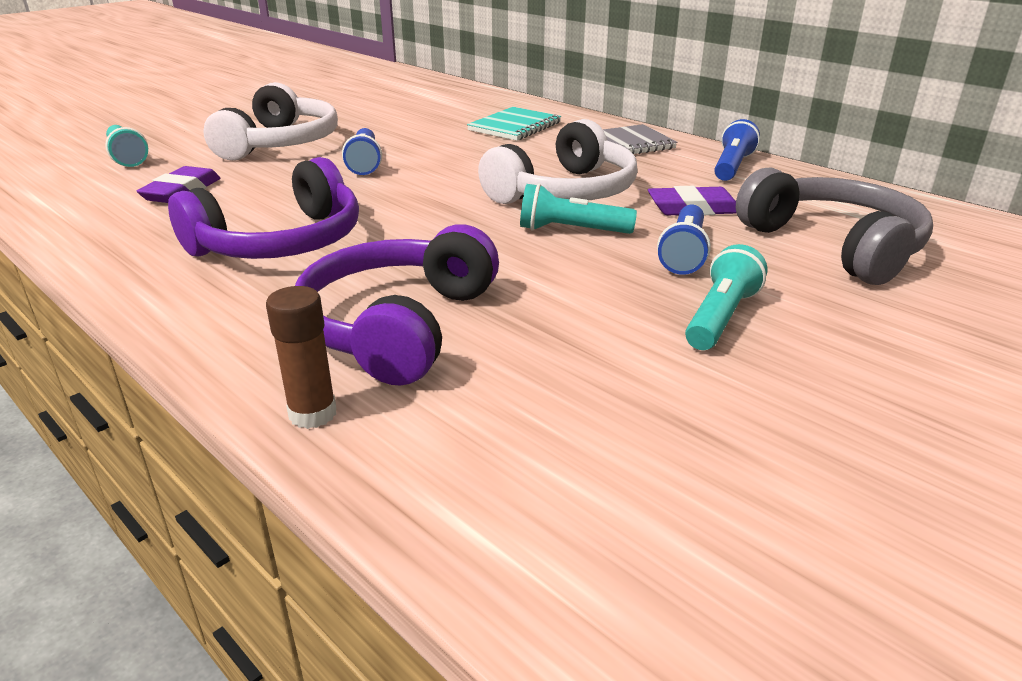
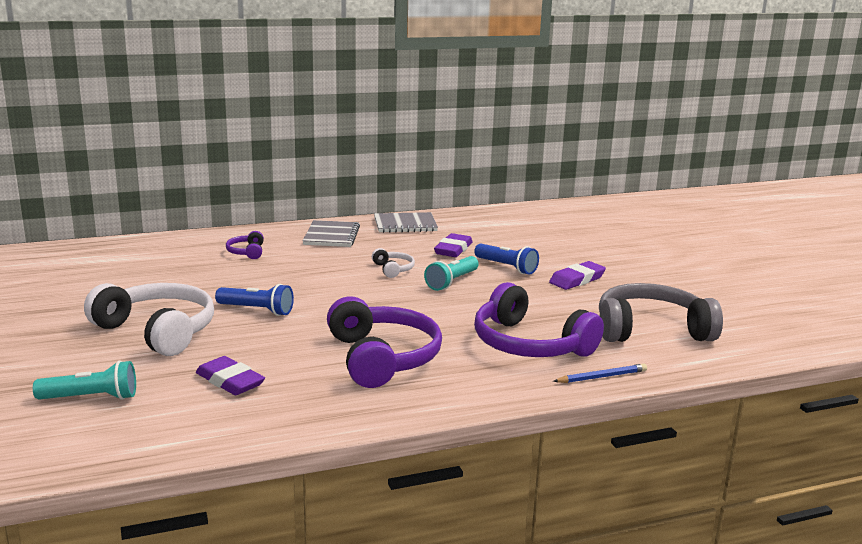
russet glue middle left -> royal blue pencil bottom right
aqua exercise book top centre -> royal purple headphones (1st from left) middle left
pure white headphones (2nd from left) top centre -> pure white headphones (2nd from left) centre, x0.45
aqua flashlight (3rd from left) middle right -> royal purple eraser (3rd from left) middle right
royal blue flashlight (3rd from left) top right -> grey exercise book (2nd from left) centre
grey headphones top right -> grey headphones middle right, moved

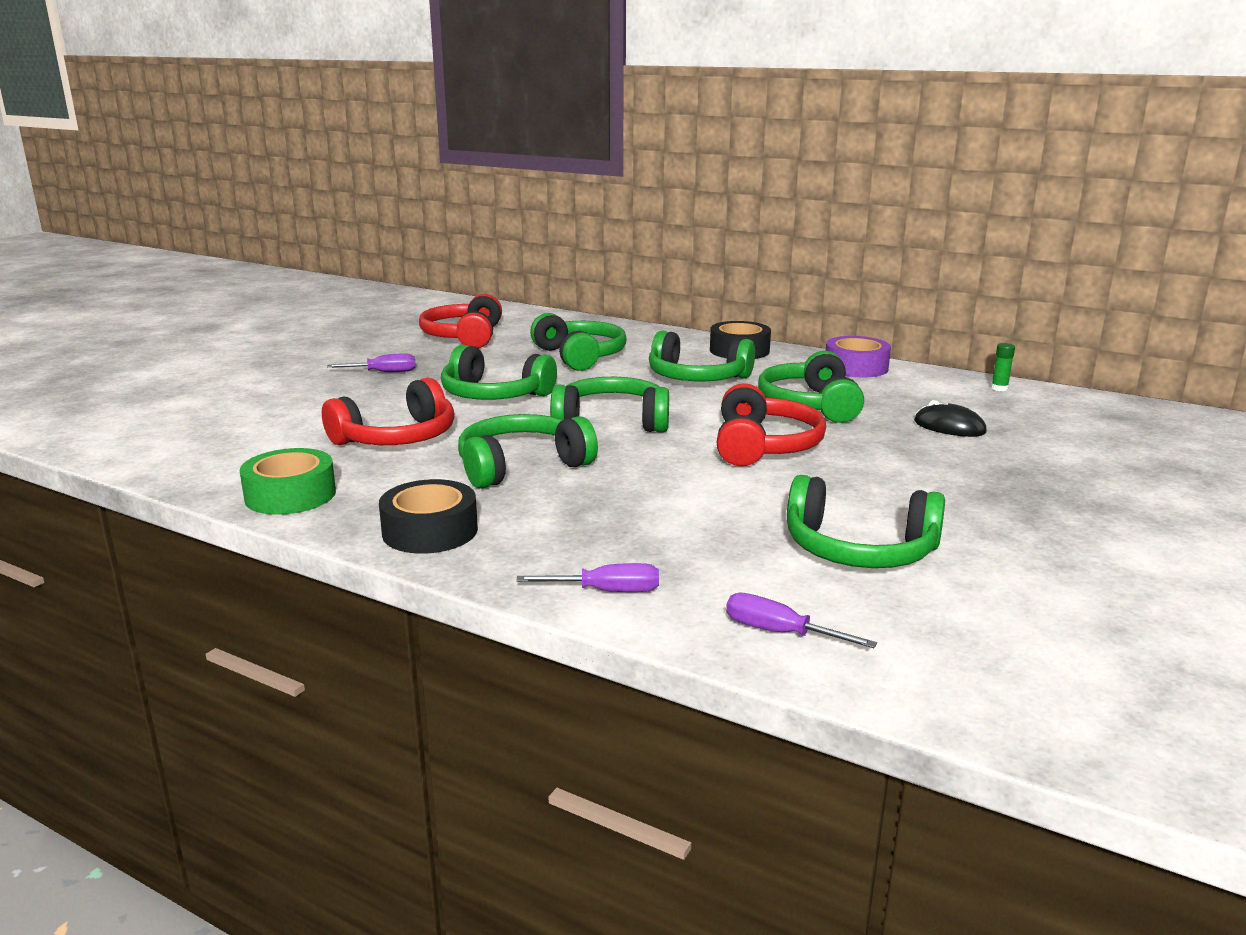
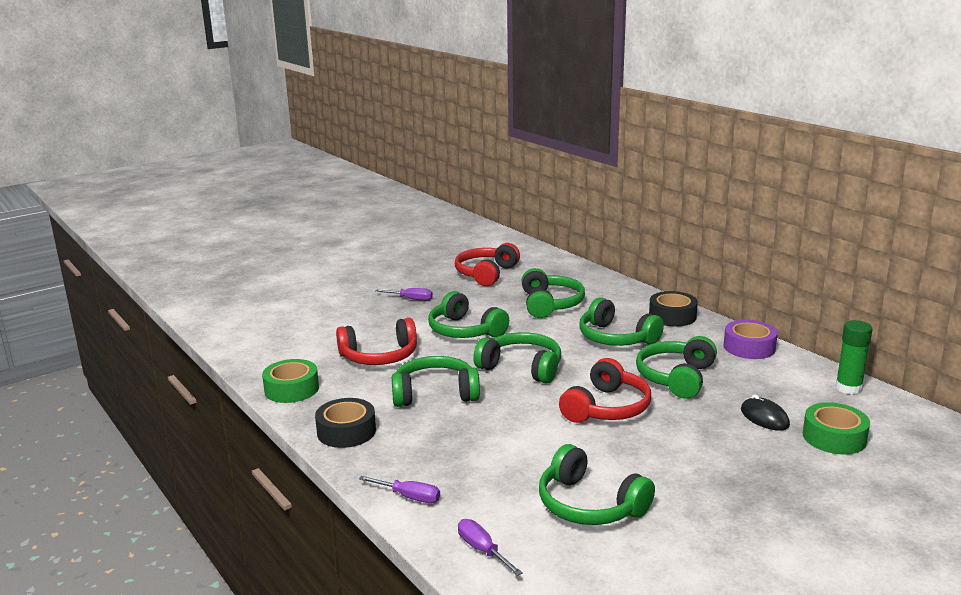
leaf-green glue middle right, x1.88
none -> leaf-green roll of tape (2nd from left) bottom right

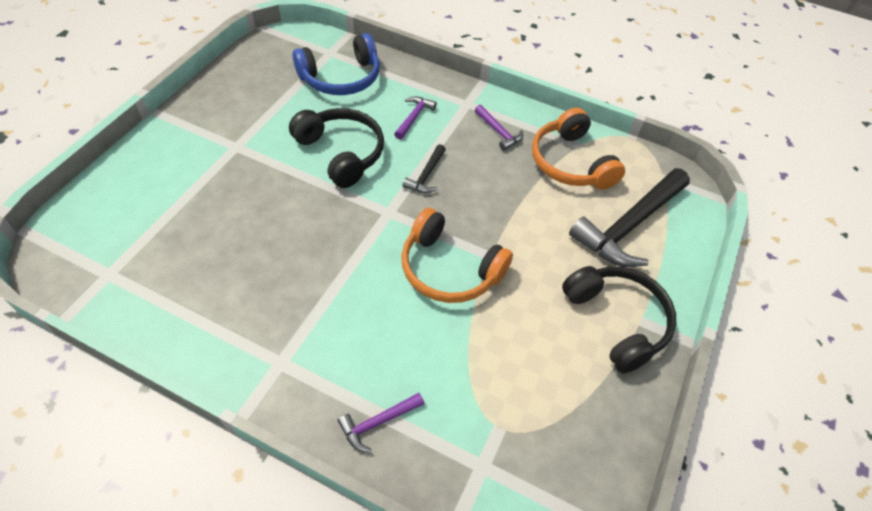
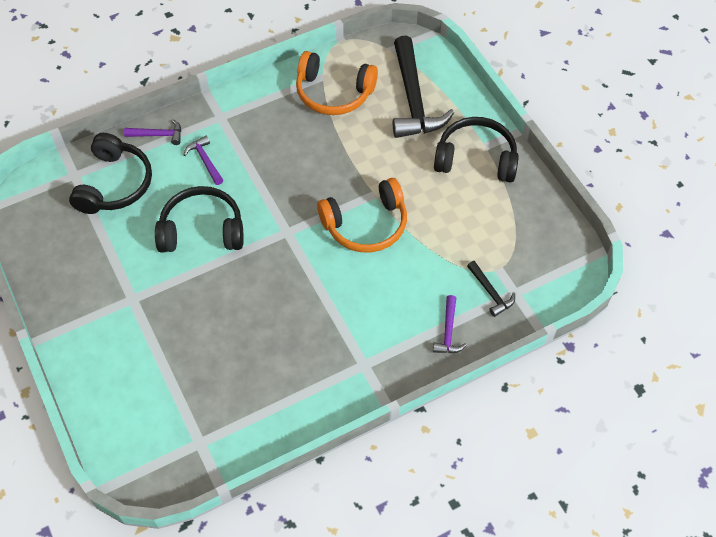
royal blue headphones top centre -> ebony headphones (1st from left) top left
ebony hammer (1st from left in the first image) top centre -> ebony hammer (2nd from left) middle right, moved
royal purple hammer (3rd from left in the first image) top centre -> royal purple hammer (1st from left) top left, moved

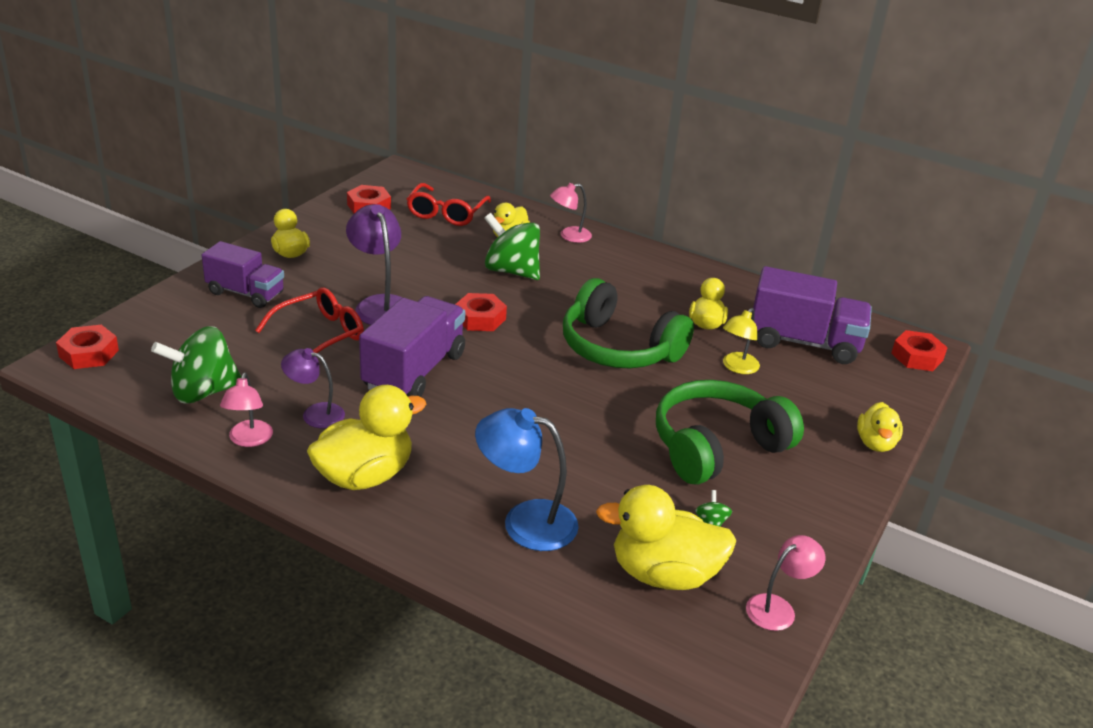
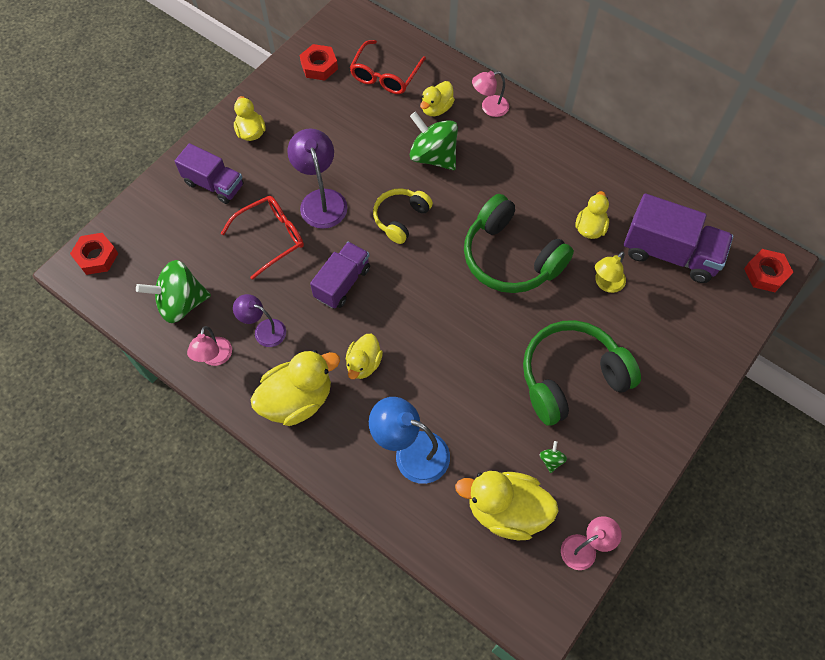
royal purple truck (2nd from left) centre, x0.67
crimson hexagon nut (3rd from left) centre -> bright yellow headphones top centre
bright yellow rubber duck (6th from left in the first image) middle right -> bright yellow rubber duck (3rd from left) centre, moved

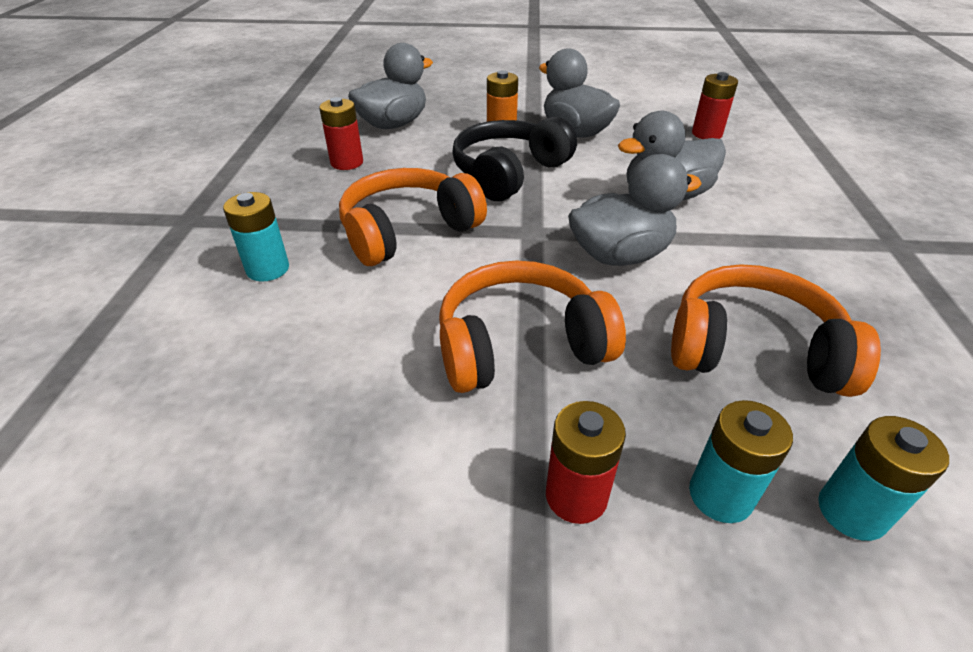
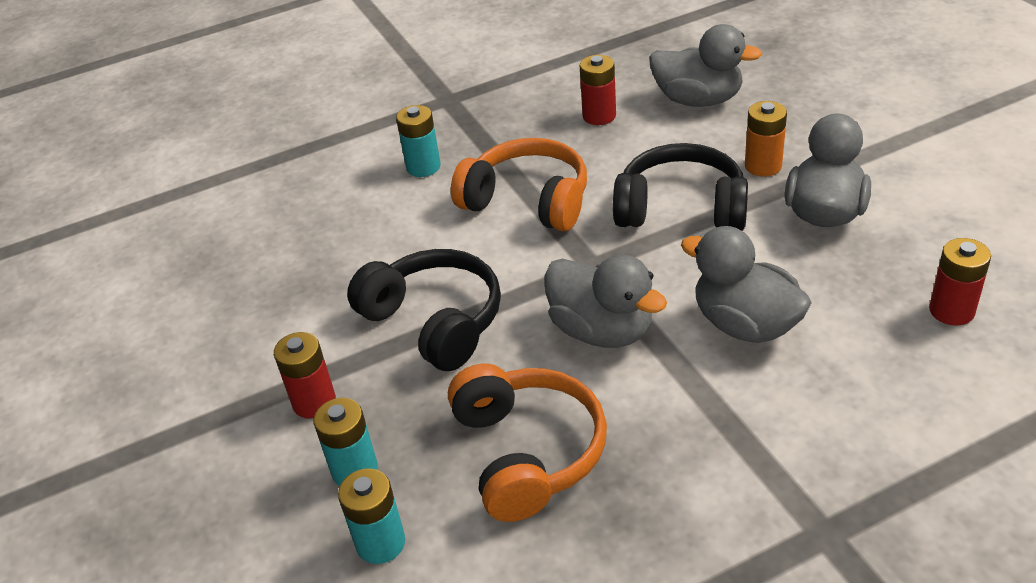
orange headphones (2nd from left) centre -> ebony headphones (1st from left) centre

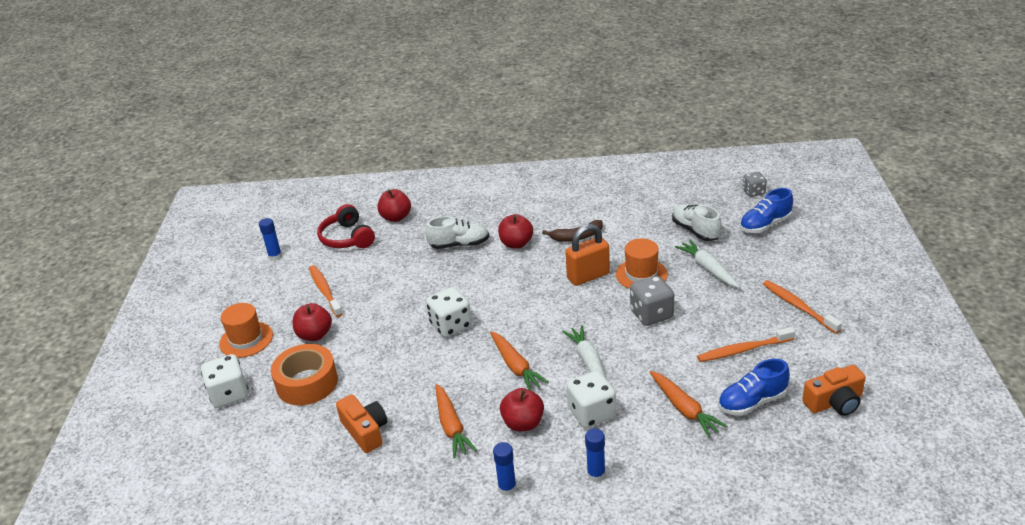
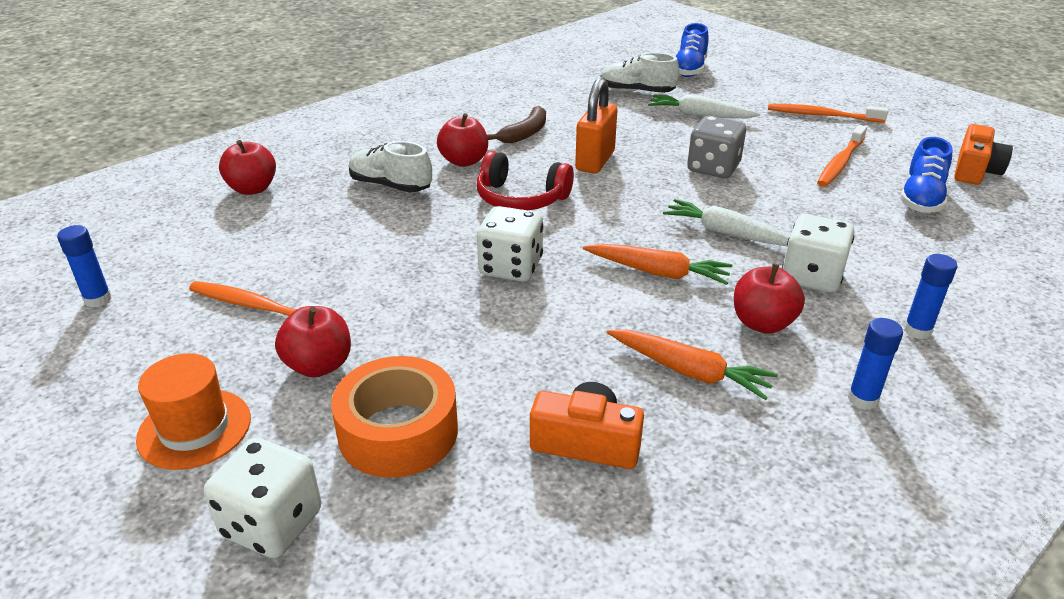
crimson headphones centre -> crimson headphones top centre, moved
pure white shoe (1st from left) centre -> pure white shoe (1st from left) top centre, 105 degrees counterclockwise
orange hat (2nd from left) centre -> none
orange root vegetable (3rd from left) bottom right -> none
grey game die (2nd from left) middle right -> none

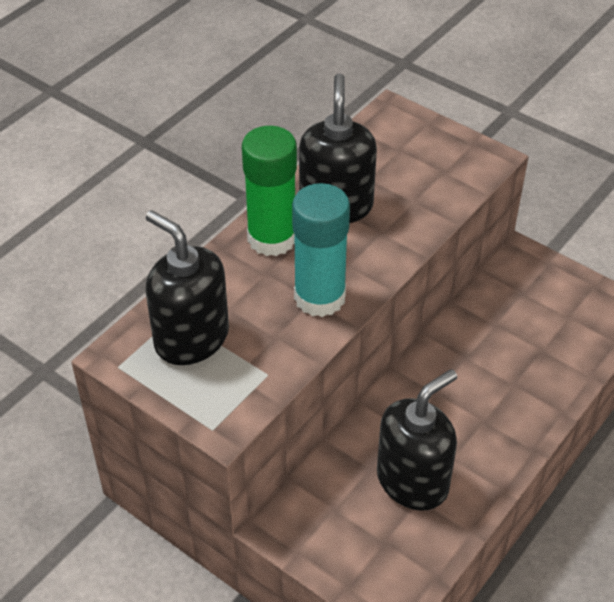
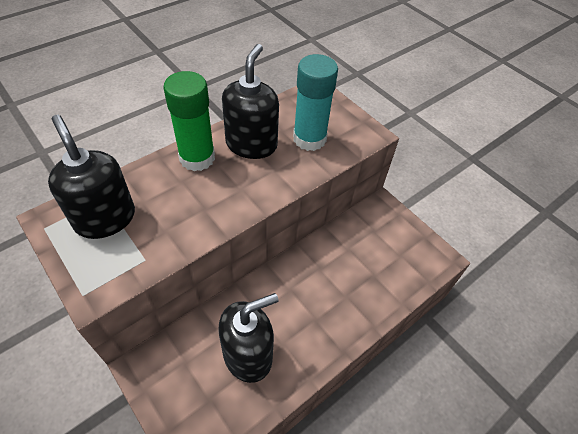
aqua glue centre -> aqua glue top centre, moved

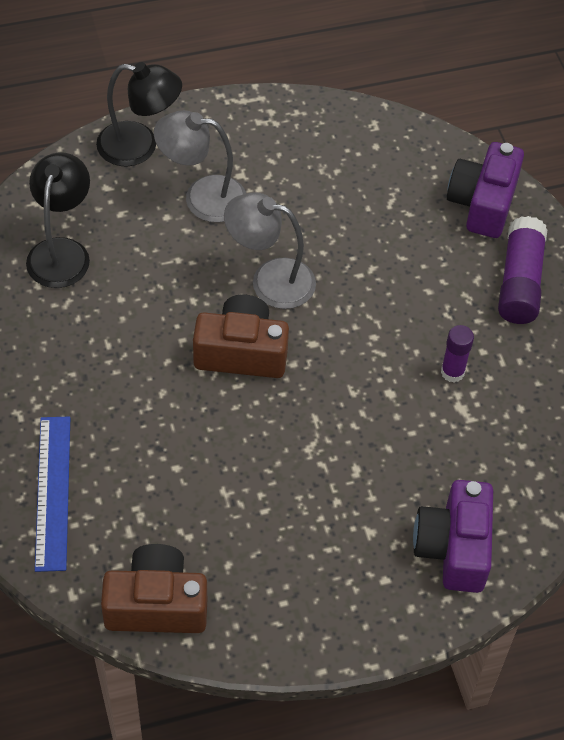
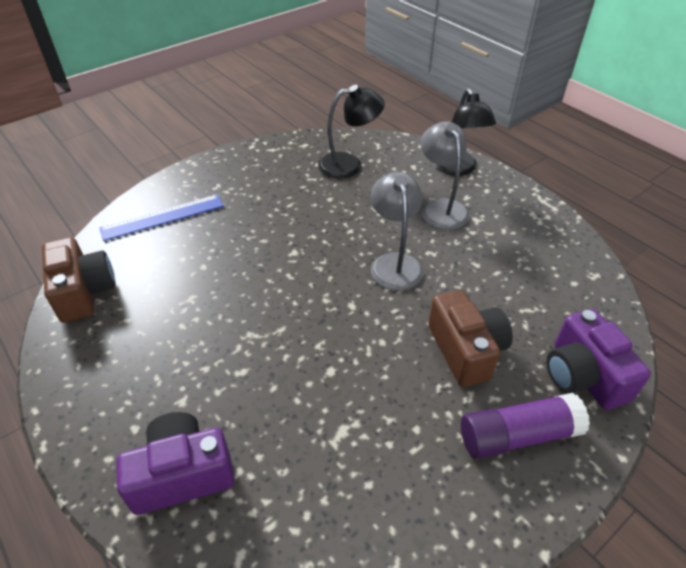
russet photo camera (2nd from left) centre -> russet photo camera (2nd from left) middle right, moved
royal purple glue (1st from left) middle right -> none
royal purple photo camera (2nd from left) top right -> royal purple photo camera (2nd from left) middle right, 105 degrees counterclockwise

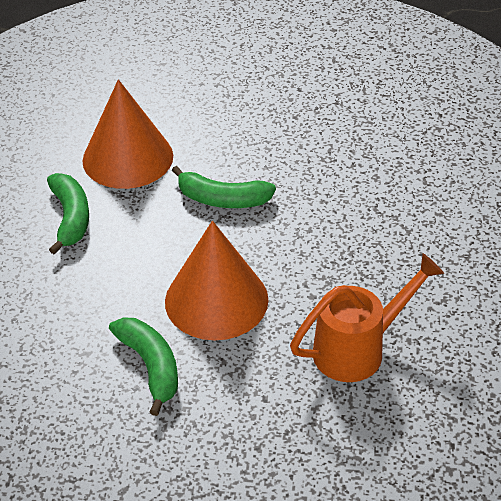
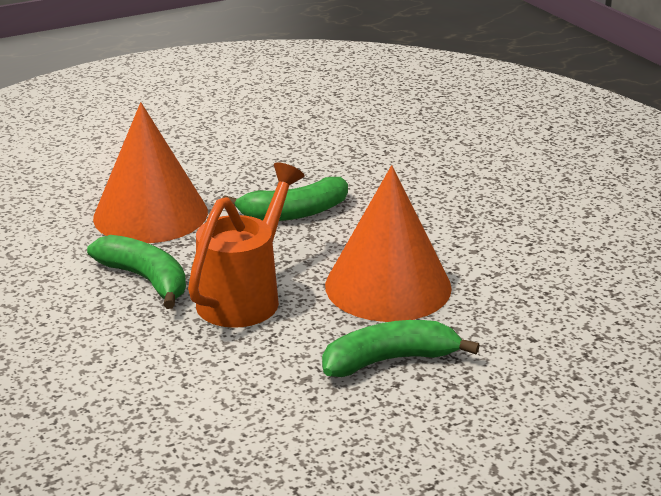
leaf-green banana (2nd from left in the first image) bottom left -> leaf-green banana (3rd from left) bottom centre, 45 degrees counterclockwise
orange watering pot middle right -> orange watering pot centre, moved

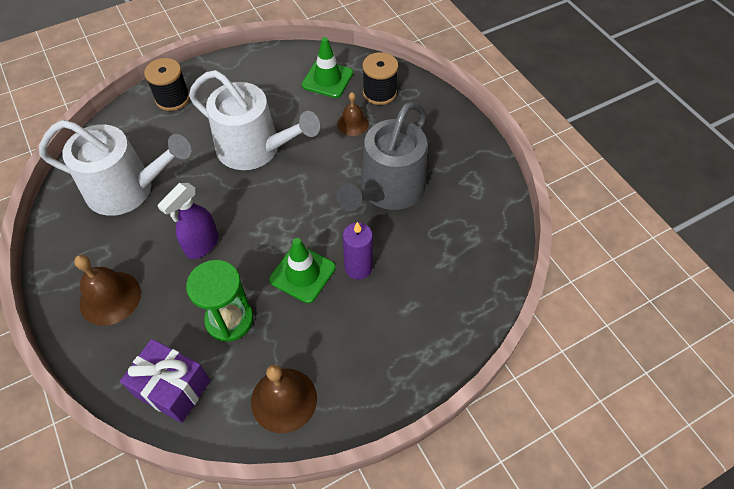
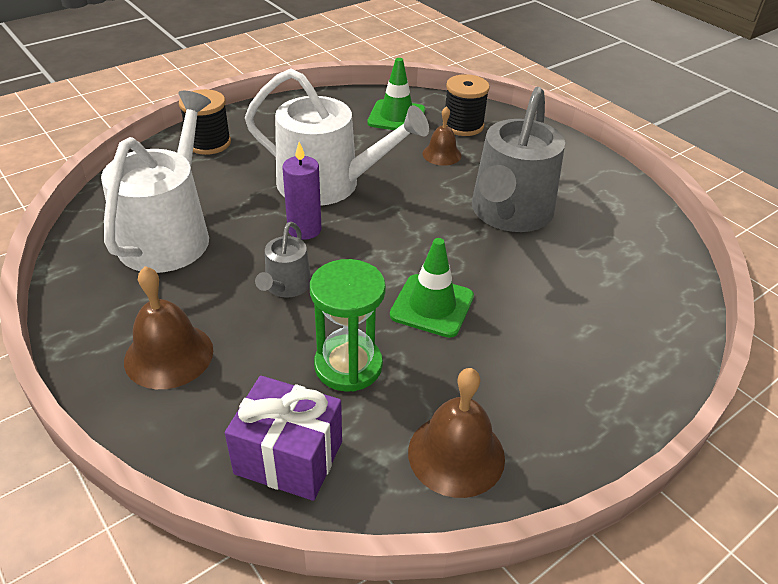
pure white watering pot (1st from left) middle left -> pure white watering pot (1st from left) top left, 75 degrees counterclockwise
royal purple sprayer middle left -> grey watering pot (1st from left) centre
royal purple pillar candle centre -> royal purple pillar candle top centre, moved

